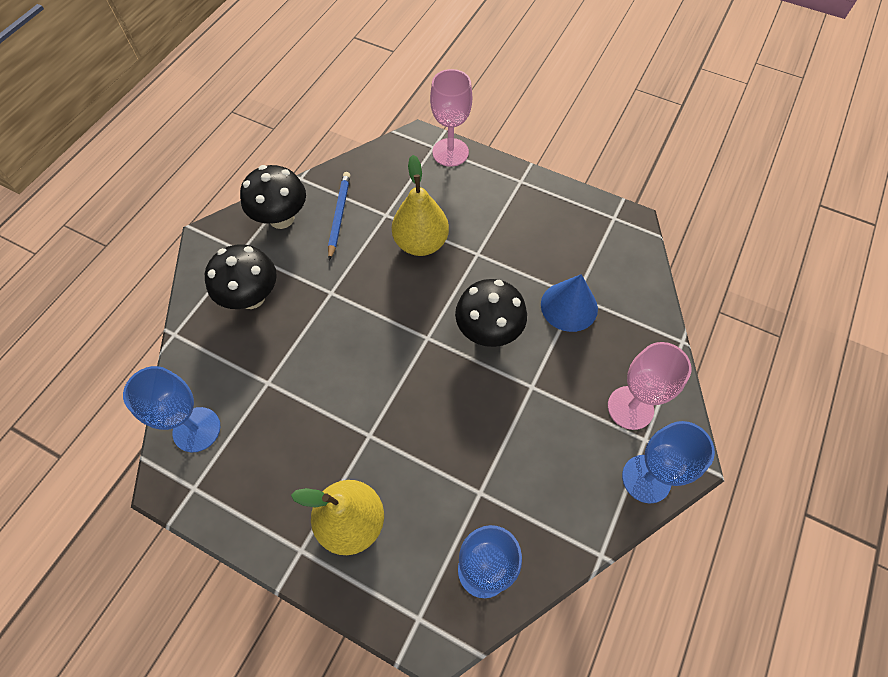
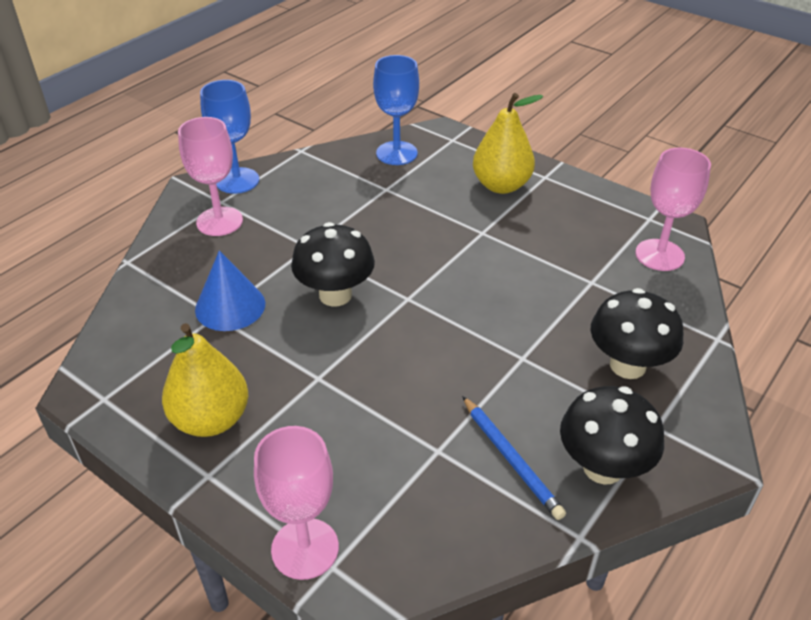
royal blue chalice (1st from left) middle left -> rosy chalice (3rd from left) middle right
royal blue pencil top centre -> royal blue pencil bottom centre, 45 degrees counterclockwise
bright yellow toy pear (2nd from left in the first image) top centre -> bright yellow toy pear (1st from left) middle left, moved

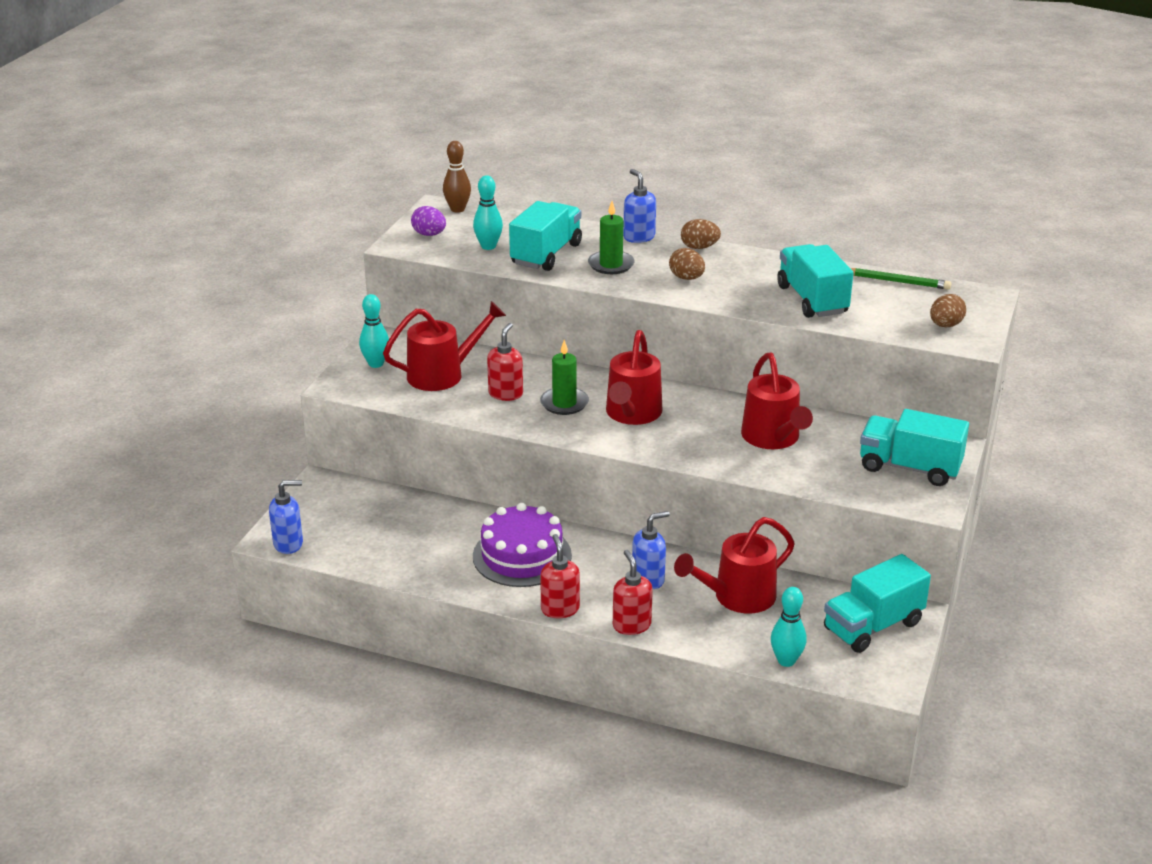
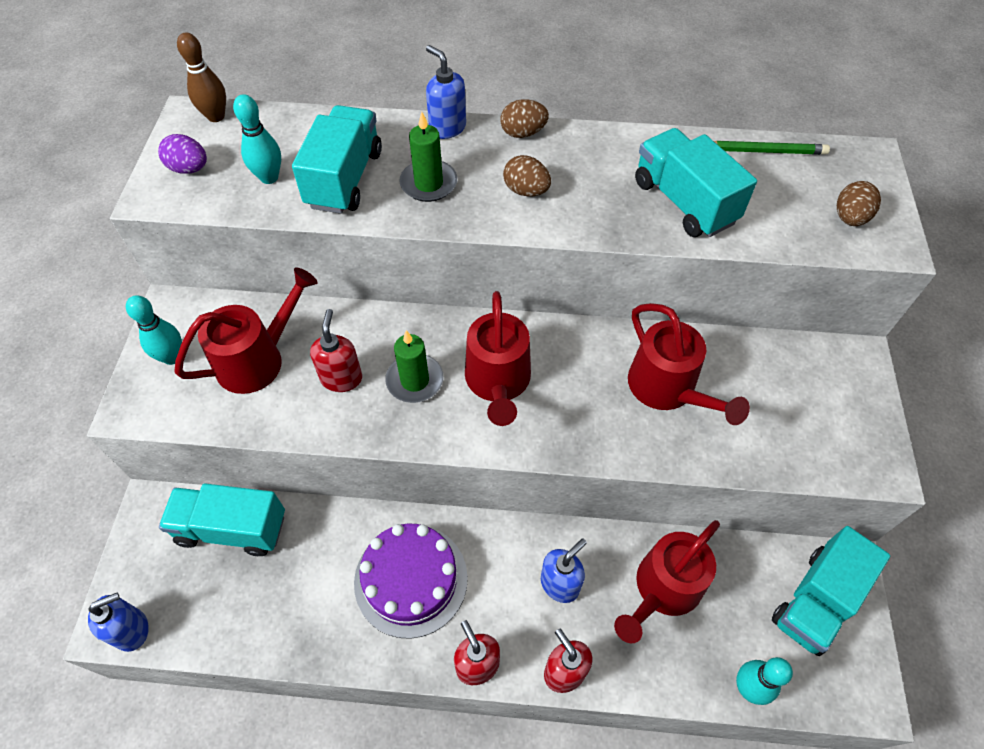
aqua truck (4th from left in the first image) middle right -> aqua truck (1st from left) bottom left, moved

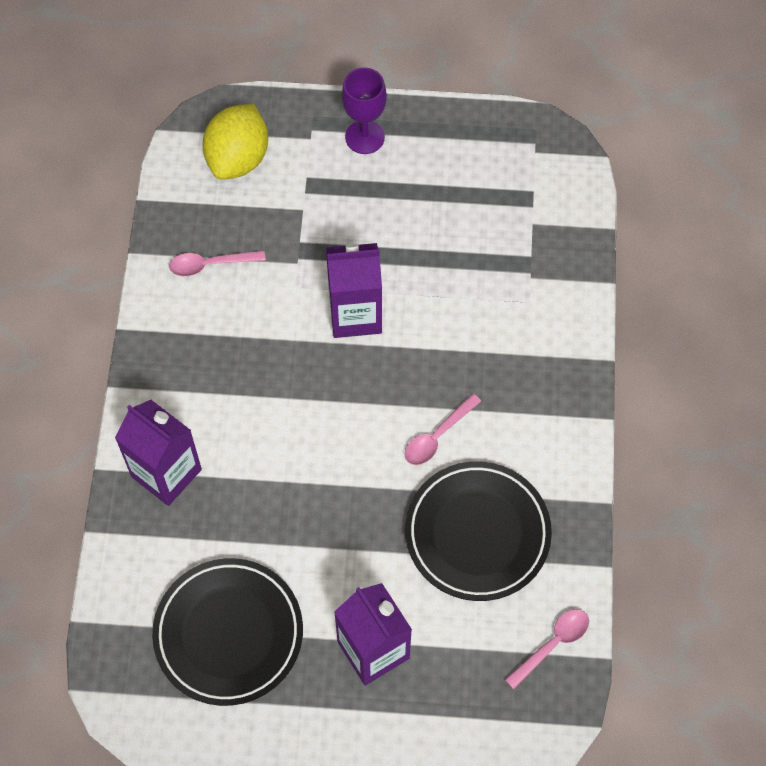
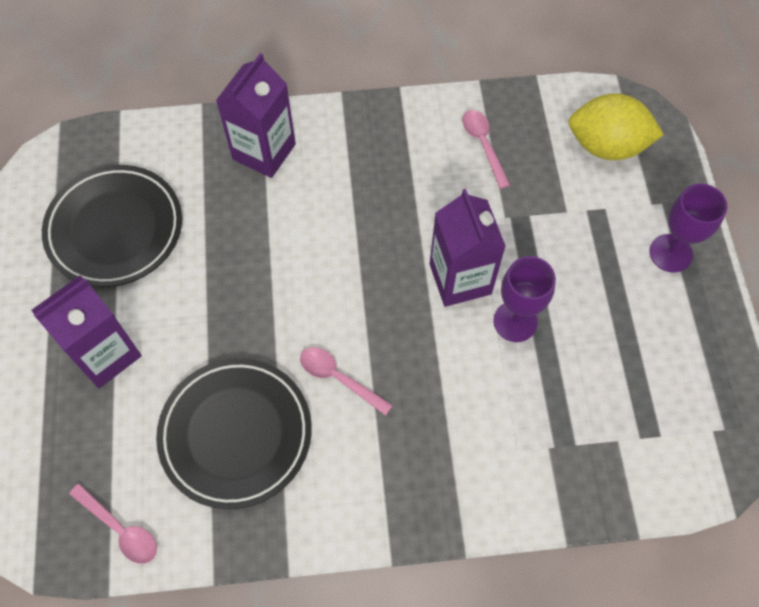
none -> royal purple chalice (1st from left) middle right

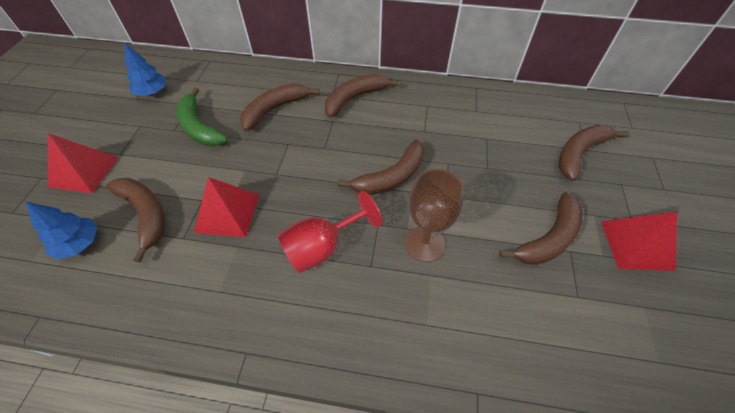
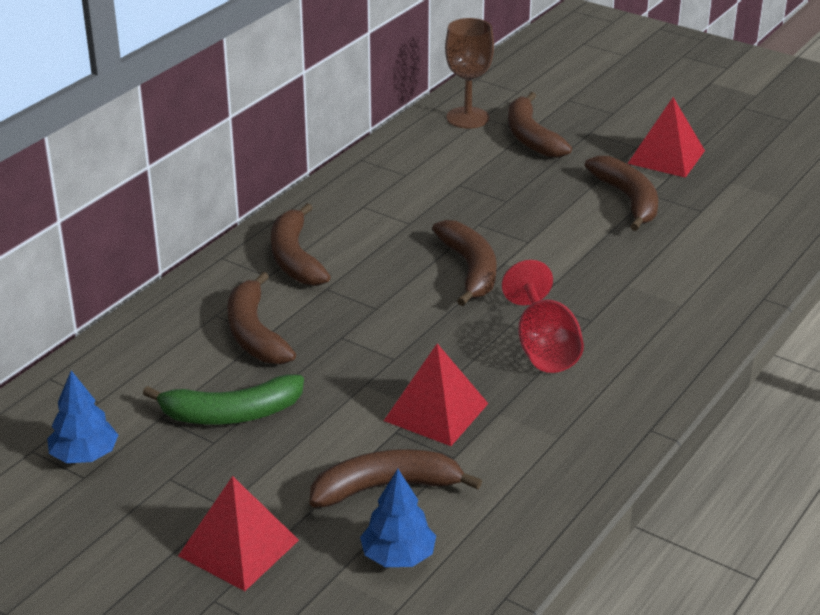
russet chalice centre -> russet chalice top centre, moved

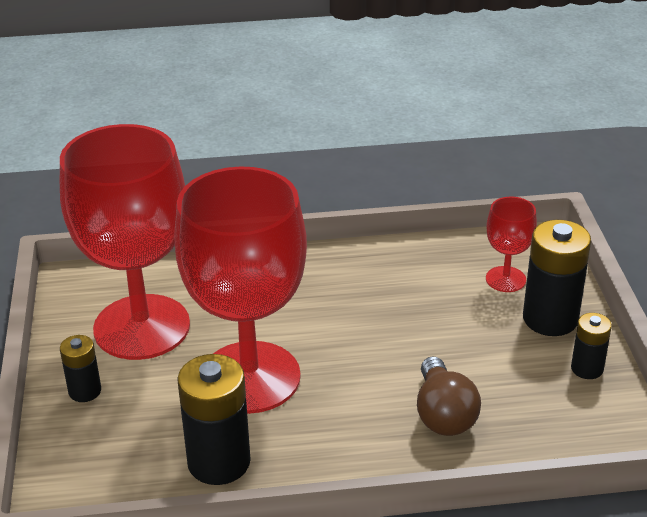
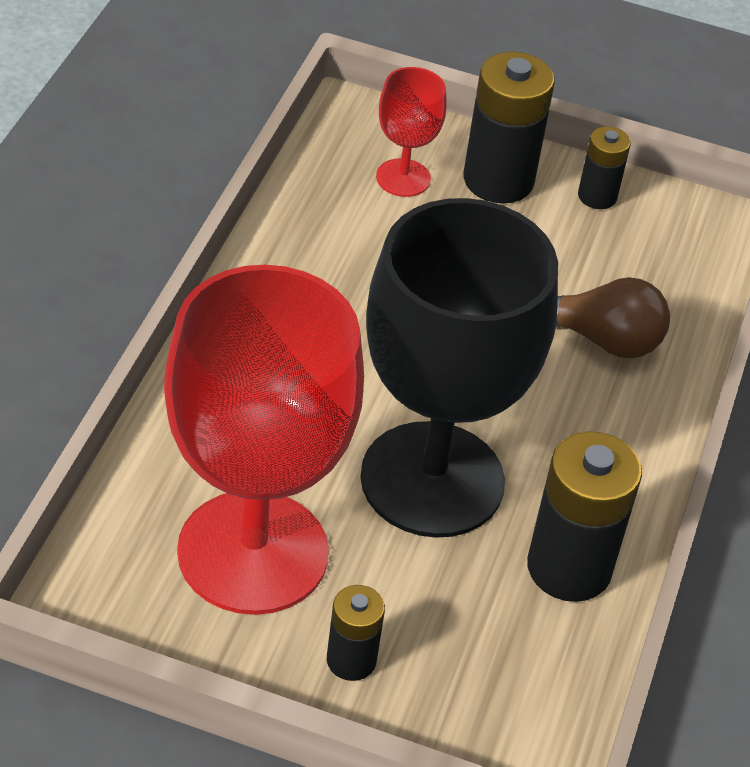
crimson chalice (2nd from left) centre -> ebony chalice centre

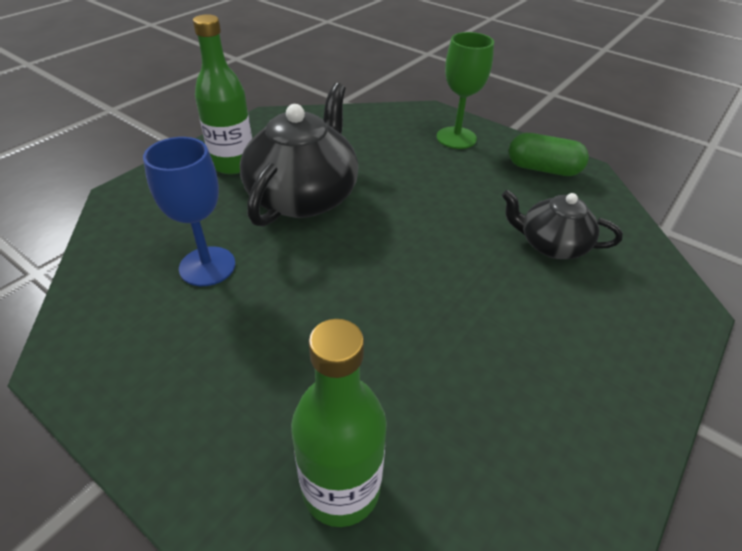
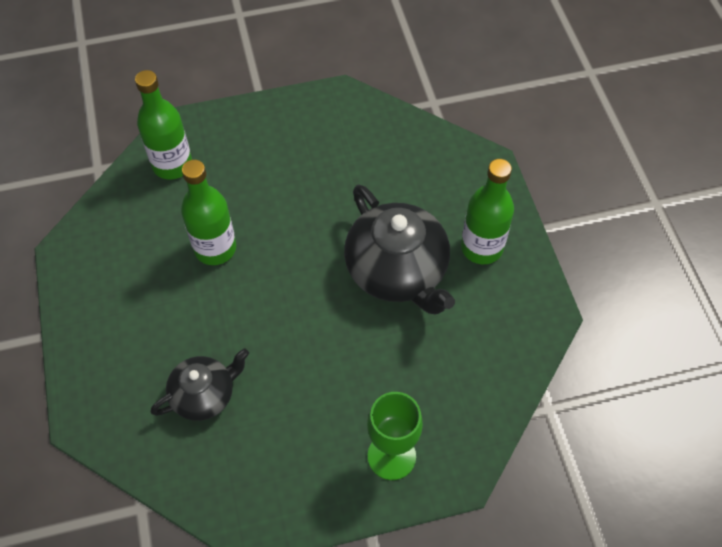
royal blue chalice middle left -> none
leaf-green pill shape top right -> none
none -> leaf-green bottle (2nd from left) middle left

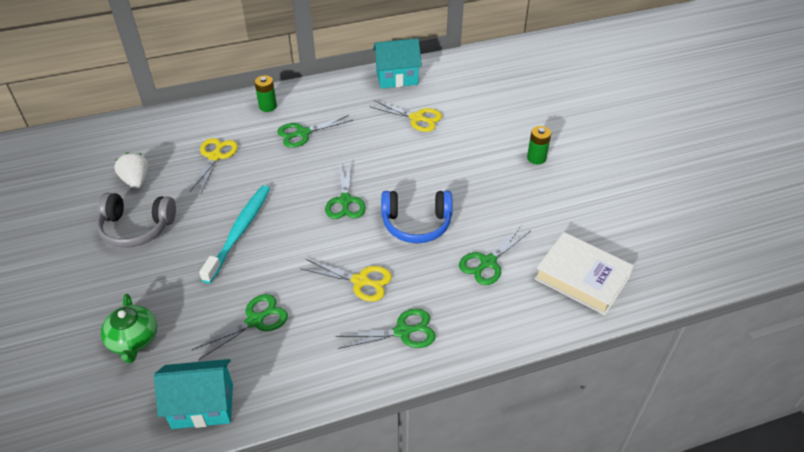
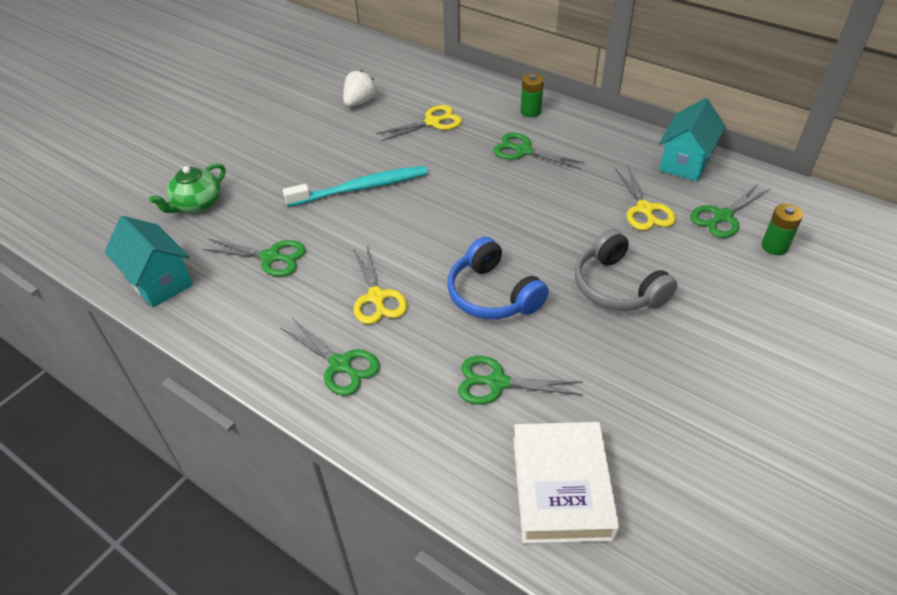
grey headphones middle left -> grey headphones middle right, moved
leaf-green pair of scissors (3rd from left in the first image) centre -> leaf-green pair of scissors (5th from left) middle right, moved
aqua cottage (2nd from left) top centre -> aqua cottage (2nd from left) top right, 75 degrees clockwise
leaf-green power cell (2nd from left) top right -> leaf-green power cell (2nd from left) middle right, moved

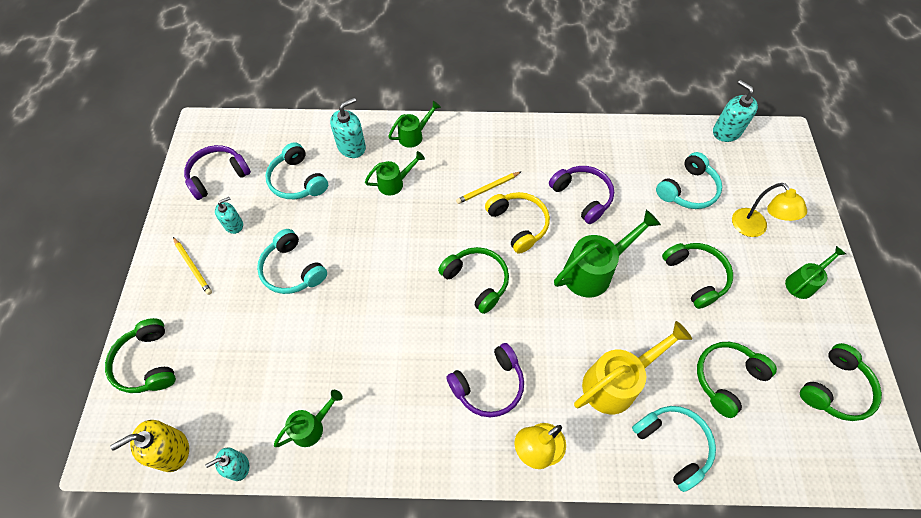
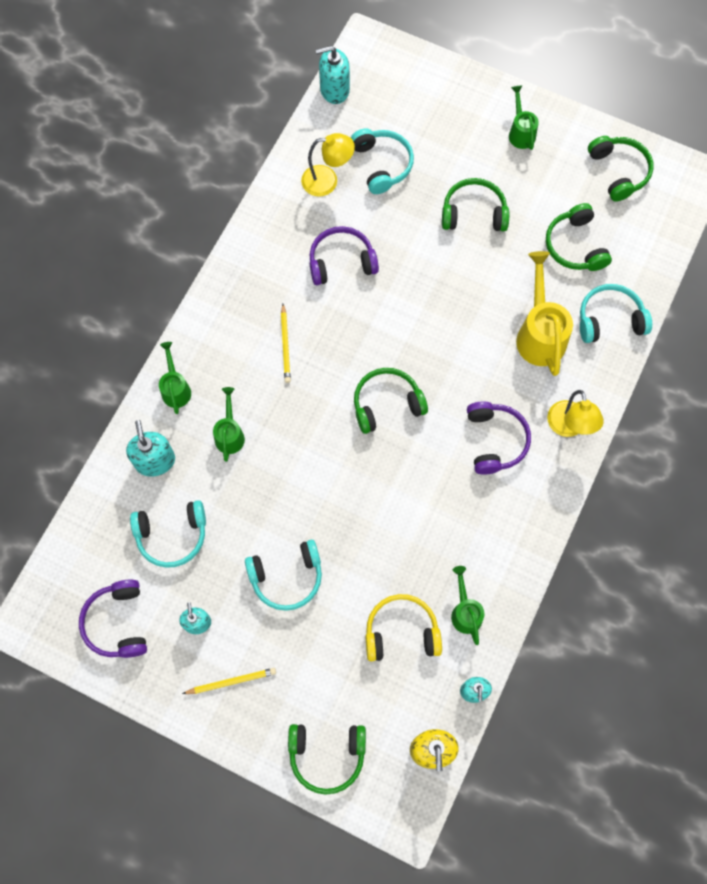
bright yellow headphones centre -> bright yellow headphones bottom centre, moved
leaf-green watering pot (4th from left) centre -> none
bright yellow desk lamp (2nd from left in the first image) middle right -> bright yellow desk lamp (1st from left) top centre, moved

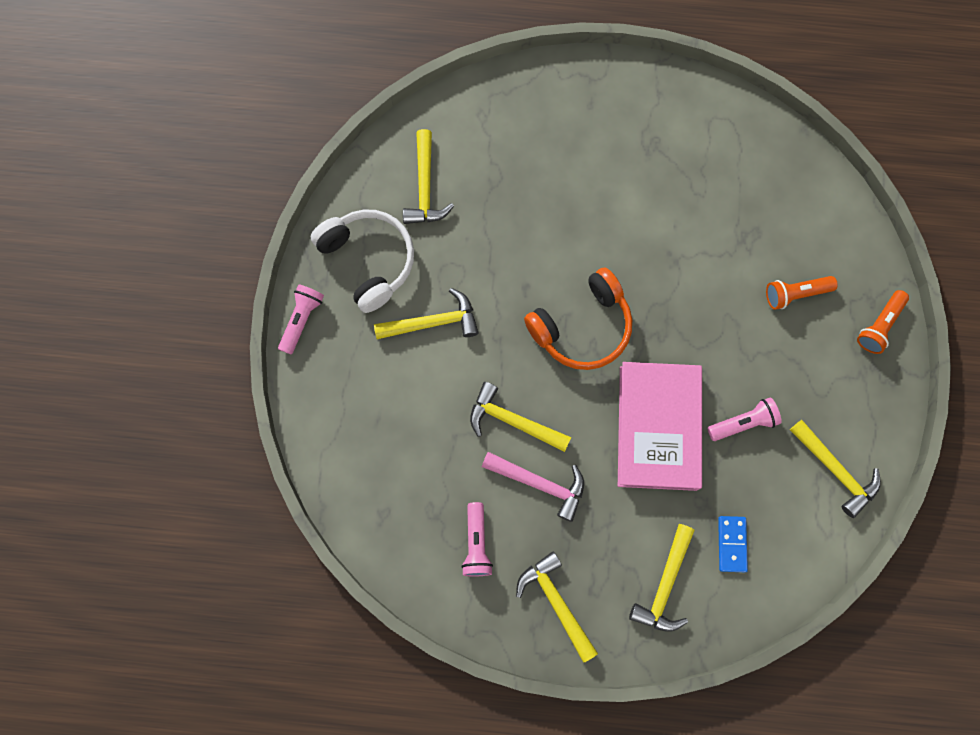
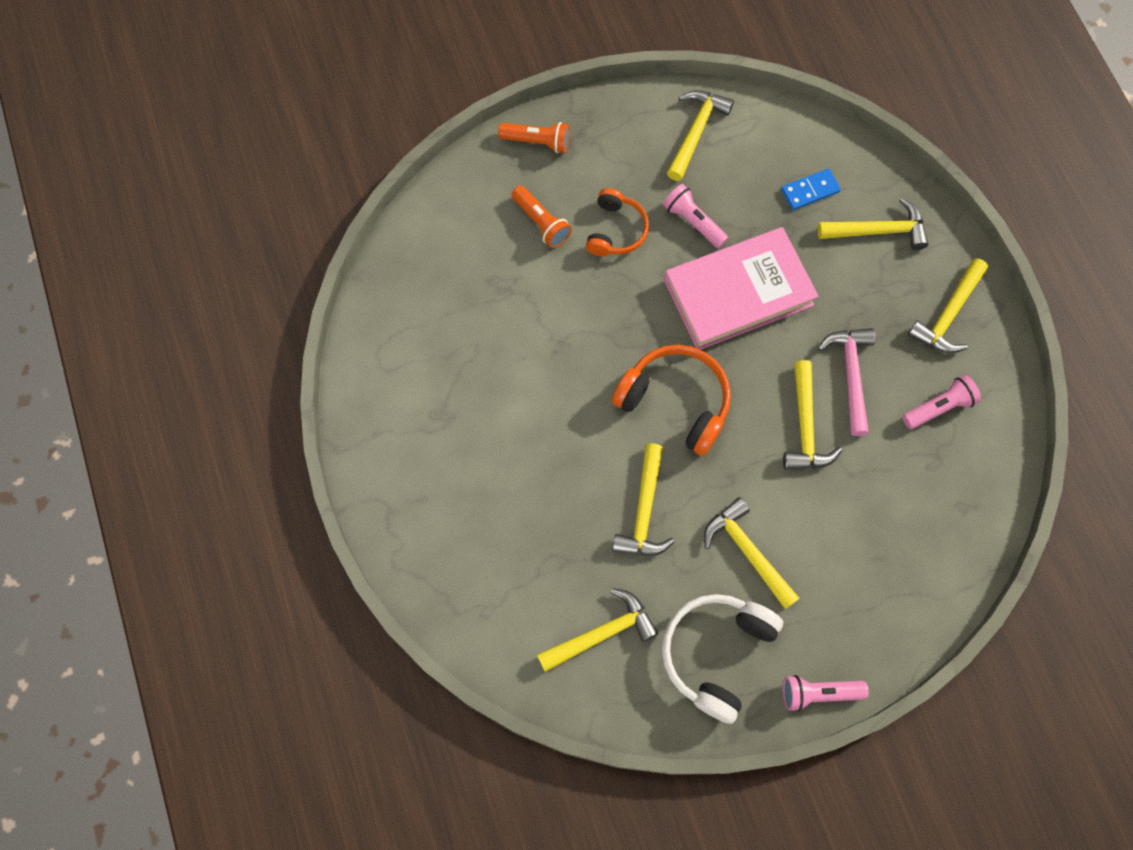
none -> orange headphones (1st from left) top centre
none -> bright yellow hammer (2nd from left) centre

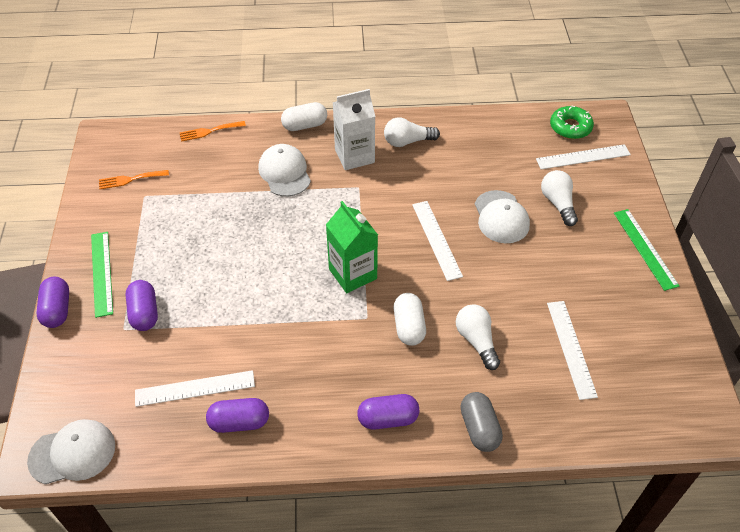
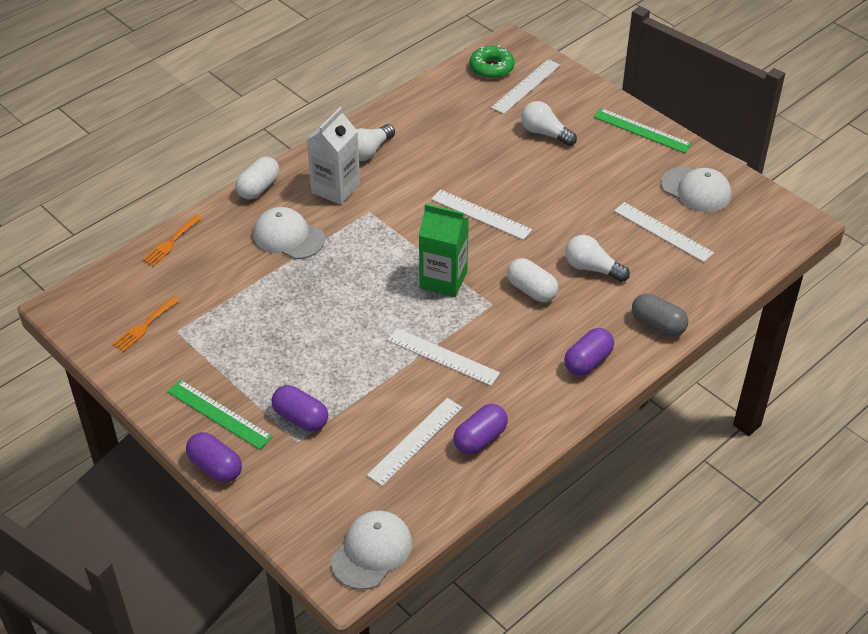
pure white cap (3rd from left) middle right -> pure white cap (3rd from left) top right, moved
none -> pure white straightedge (2nd from left) centre

